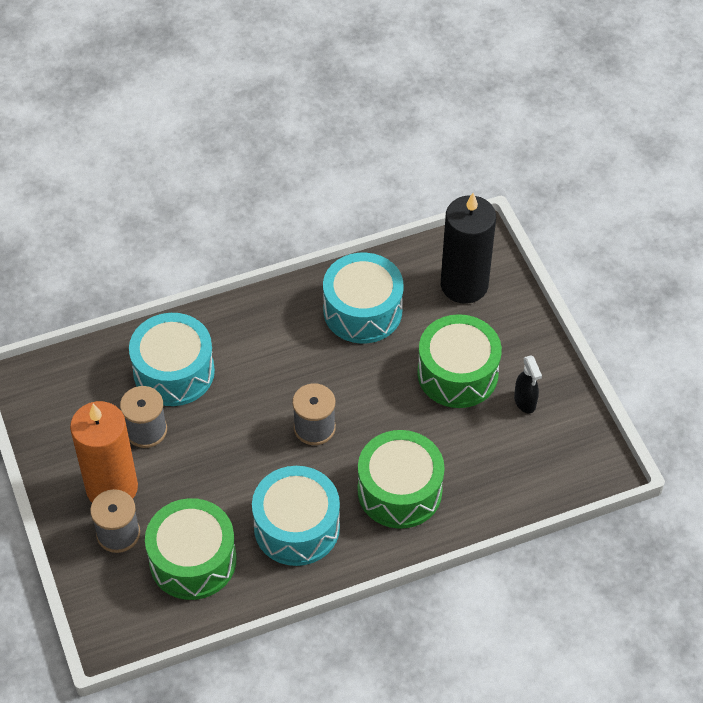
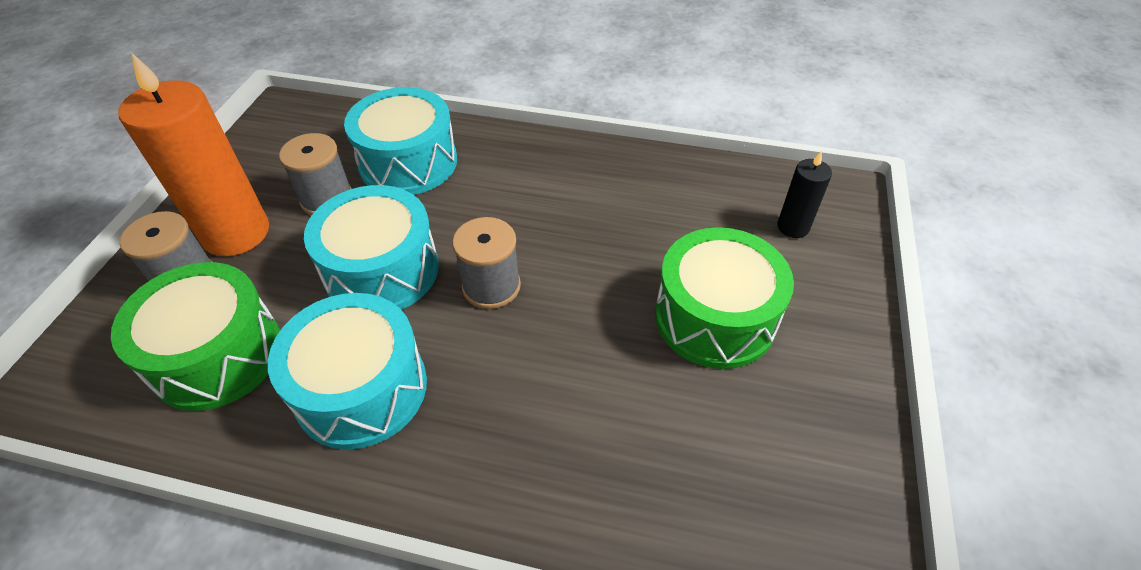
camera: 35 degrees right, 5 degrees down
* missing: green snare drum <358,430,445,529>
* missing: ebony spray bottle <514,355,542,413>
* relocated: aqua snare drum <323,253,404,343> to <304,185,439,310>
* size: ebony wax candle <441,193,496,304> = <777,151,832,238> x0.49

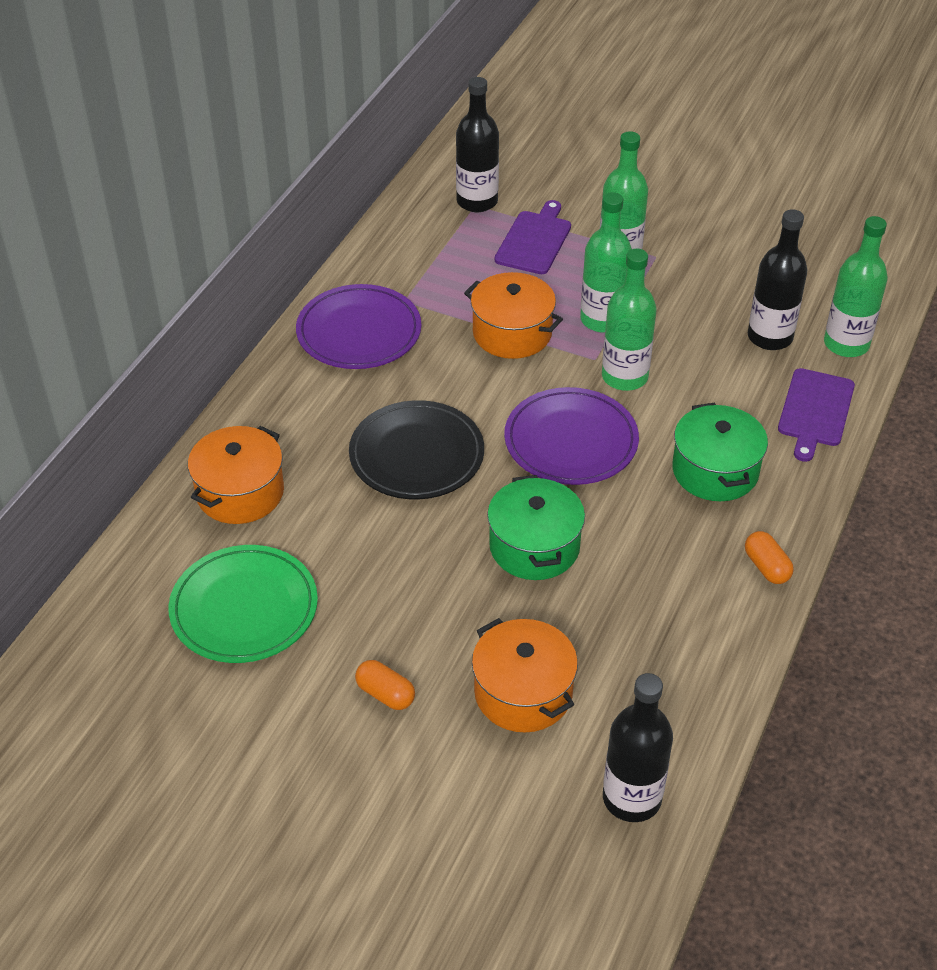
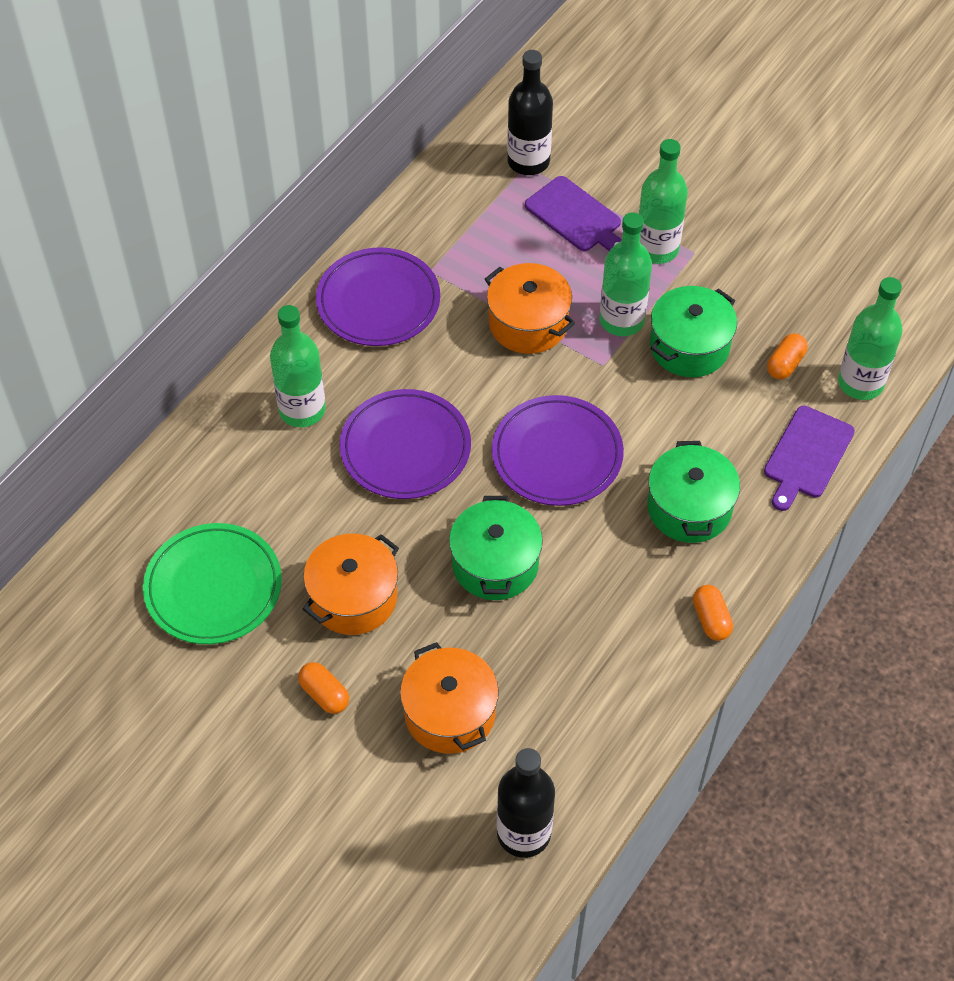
camera: 10 degrees right, 10 degrees up
* appeared: green stockpot <650,286,737,377>
* relocated: orange-coloured stockpot <188,426,284,524> to <303,534,399,635>
* relocated: green bottle <602,249,656,391> to <270,305,326,427>
* exchanged: ebony bottle <748,209,807,350> to orange-coloured pill shape <767,333,808,379>
* colour: ebony dinner plate <349,400,484,499> to purple dinner plate <339,389,471,499>
* spun: purple bread board <495,200,571,274> = <525,176,622,251> 105 degrees clockwise

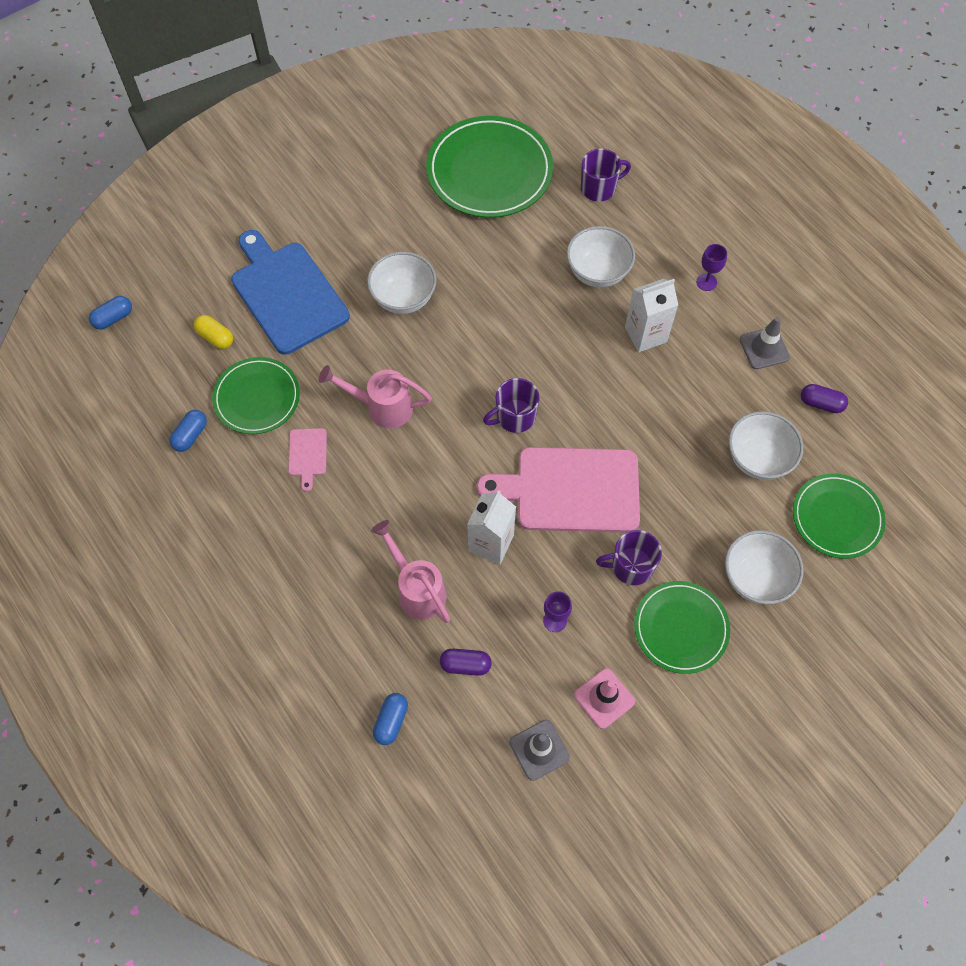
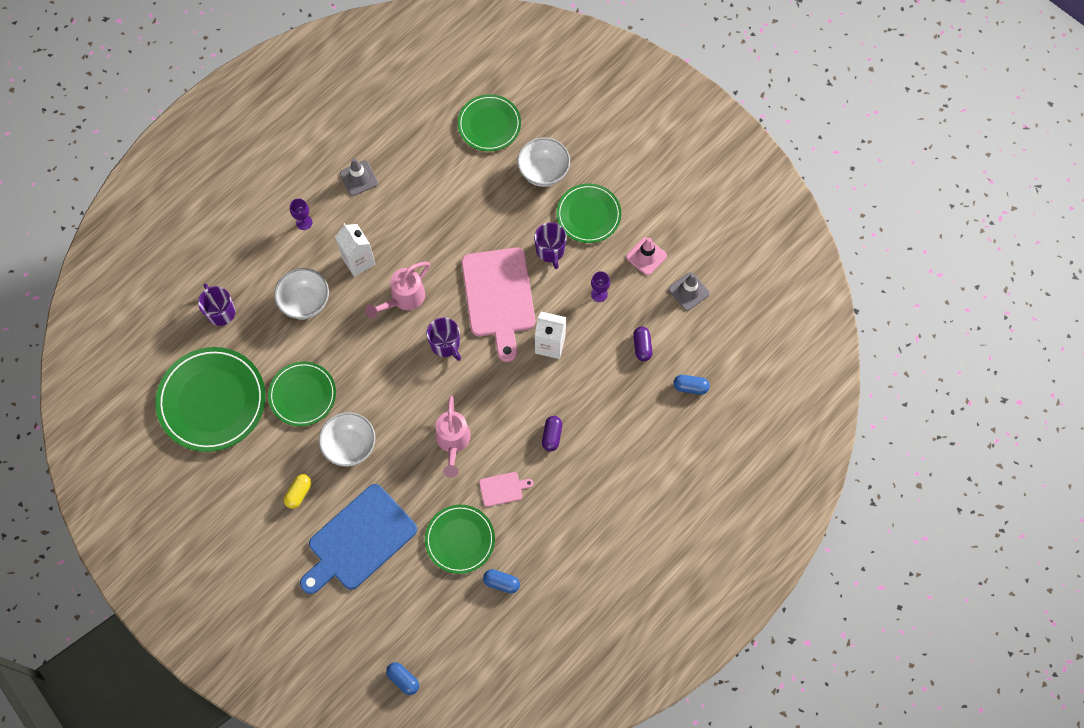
camera: 100 degrees left, 5 degrees up
* missing: snow-white serving bowl <729,411,803,480>
* appeared: green dinner plate <268,362,336,426>
* relocated: golden pill shape <194,315,233,349> to <284,474,312,509>
* relocated: rose-pink sprinkling can <371,520,450,623> to <365,262,430,319>
* relocated: purple pill shape <801,384,848,413> to <542,416,562,452>

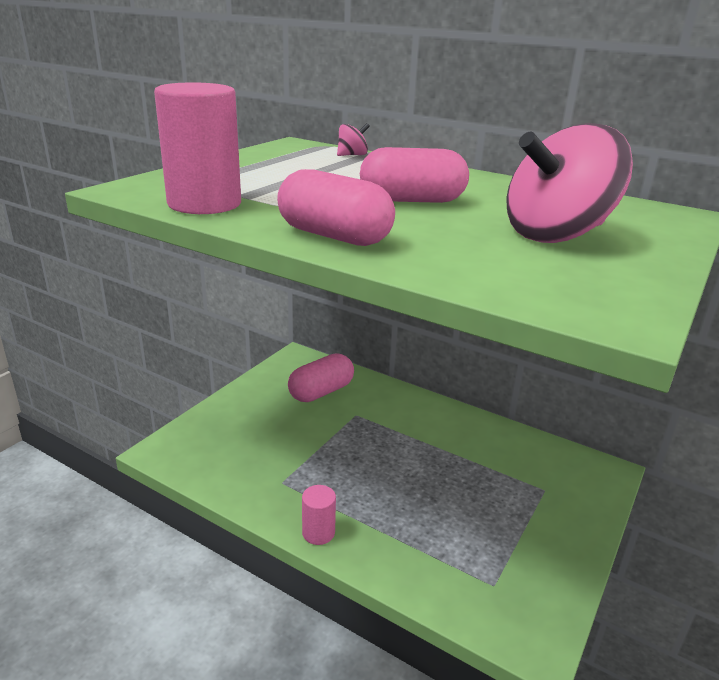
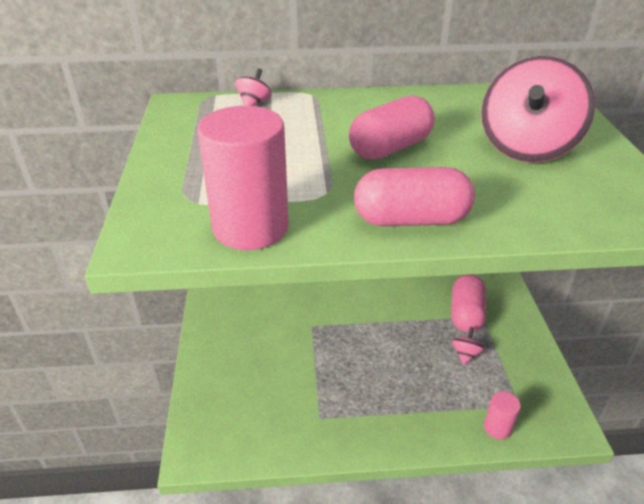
camera: 35 degrees left, 10 degrees up
* appeared: rose-pink whirligig <452,327,485,365>
* relocated: rose-pink pill shape <288,353,354,402> to <451,274,486,333>
* relocated: rose-pink cylinder <302,485,336,545> to <484,391,521,440>

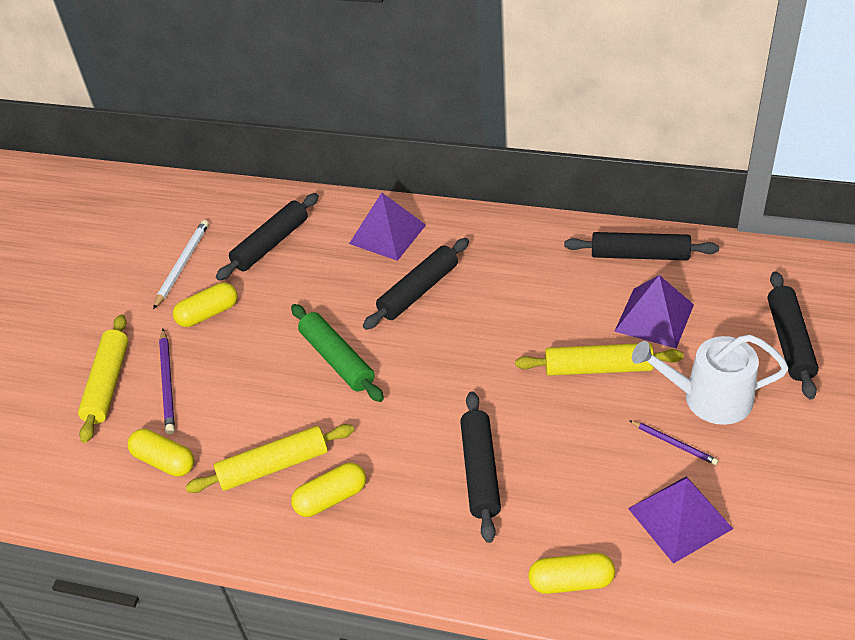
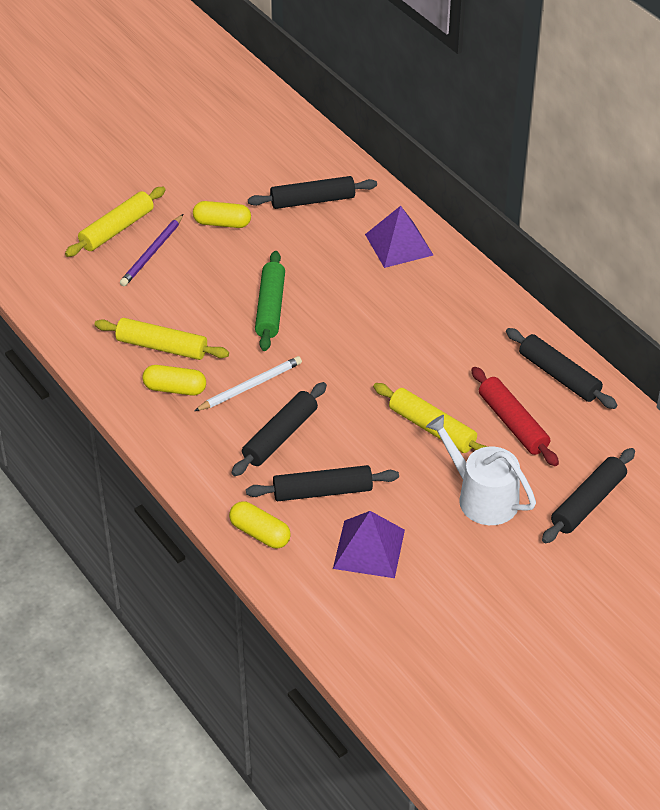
camera: 35 degrees right, 0 degrees up
* missing: golden pill shape <128,429,194,477>
* missing: purple lead pencil <629,420,718,465>
* relocated: snow-white lead pencil <153,220,209,309> to <194,356,302,411>
* relocated: ebony rolling pin <363,238,469,330> to <246,465,399,501>
* exchanged: purple solid pyramid <614,275,694,349> to crimson rolling pin <471,367,559,466>

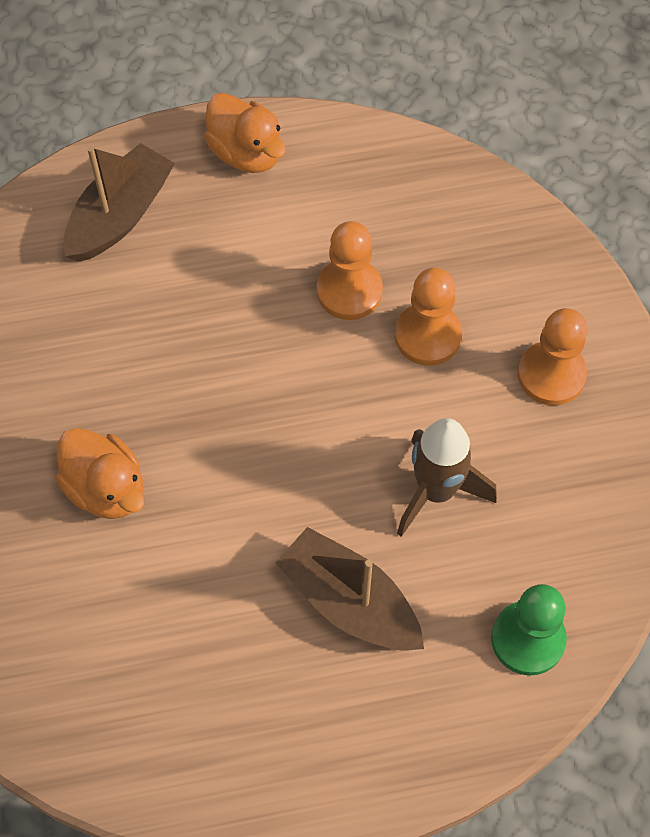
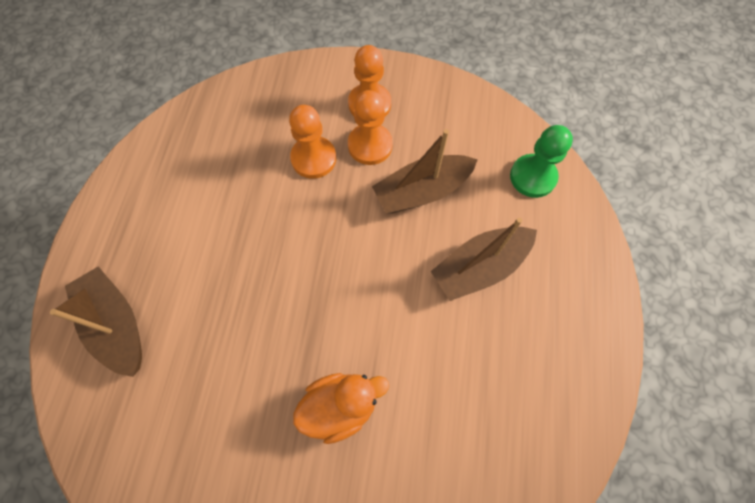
camera: 70 degrees left, 5 degrees up
* missing: orange-coloured rubber duck <204,93,286,173>
* relocated: orange-coloured game pawn <317,221,383,320> to <348,90,393,165>
* exchanged: russet rocket <397,418,497,537> to russet sailboat <372,129,478,214>

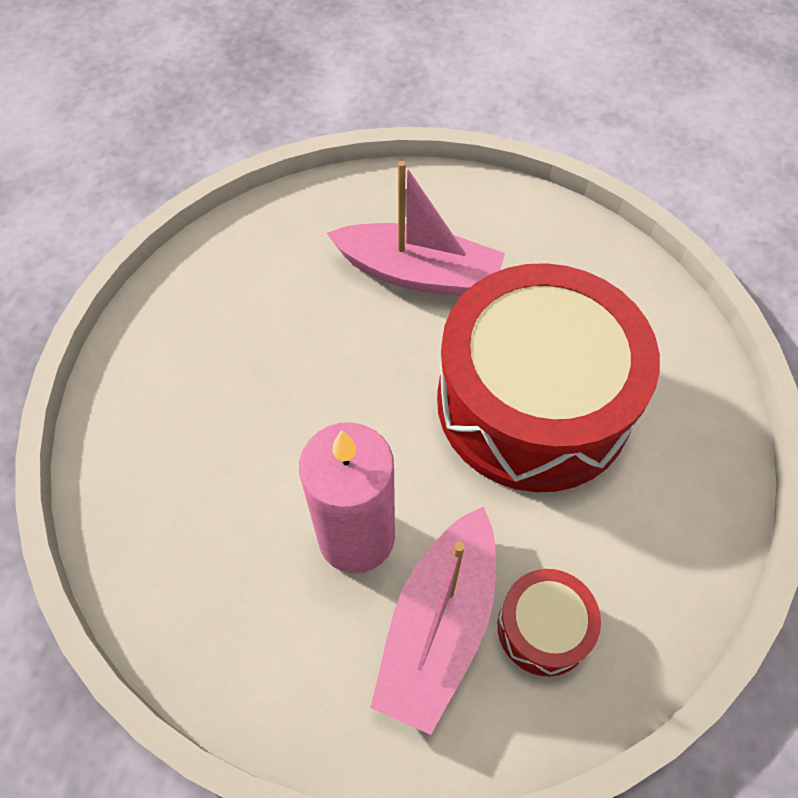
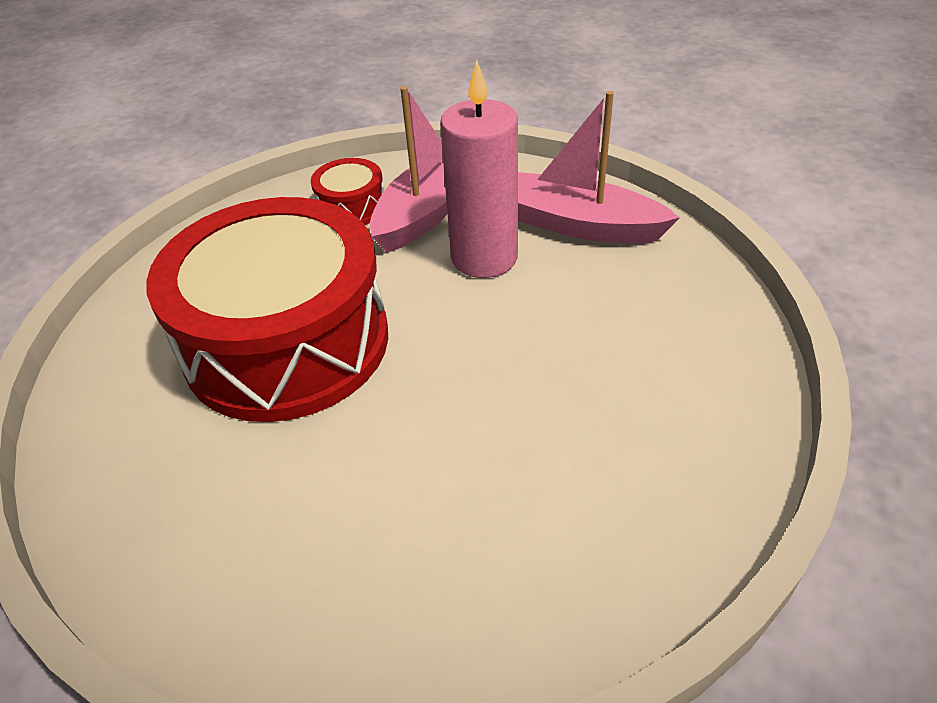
camera: 170 degrees left, 15 degrees down
* relocated: rose-pink sailboat <327,161,505,296> to <518,91,680,243>

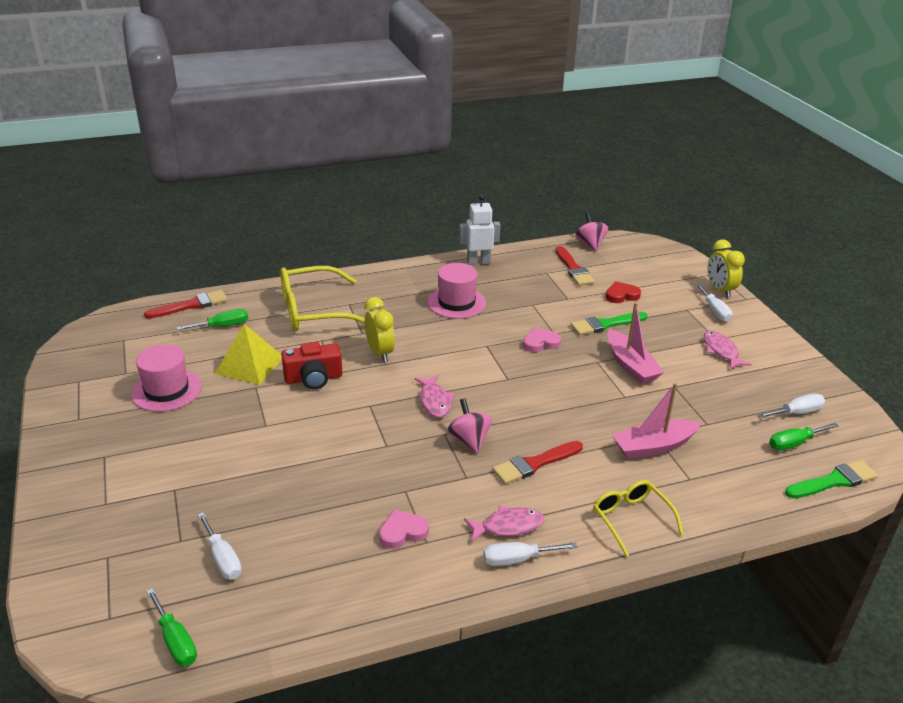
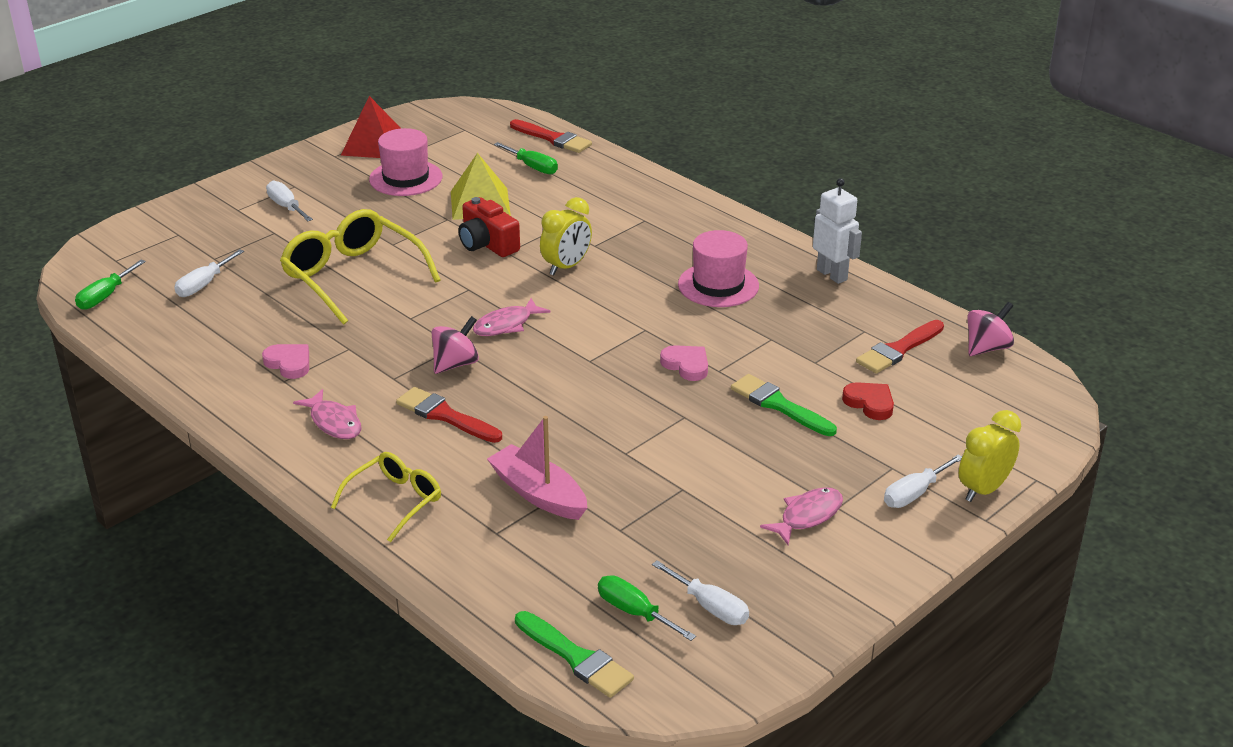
camera: 65 degrees right, 0 degrees up
* missing: rose-pink sailboat <608,302,664,384>
* appeared: crimson solid pyramid <341,96,401,158>
* relocated: golden eyeglasses <280,266,365,331> to <280,209,441,325>
* relocated: snow-white flat screwdriver <483,542,577,566> to <266,181,313,221>

